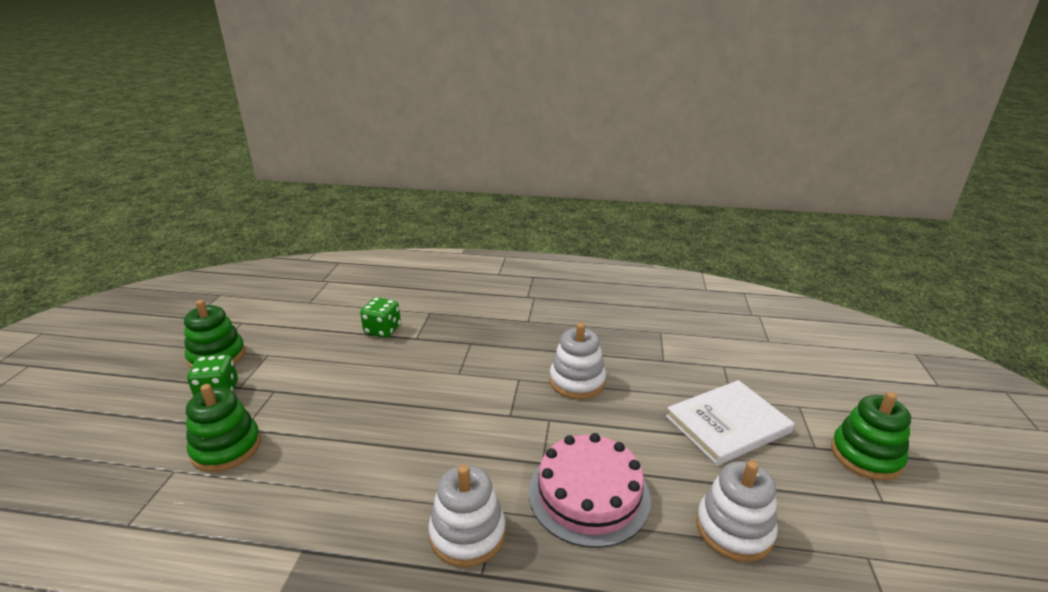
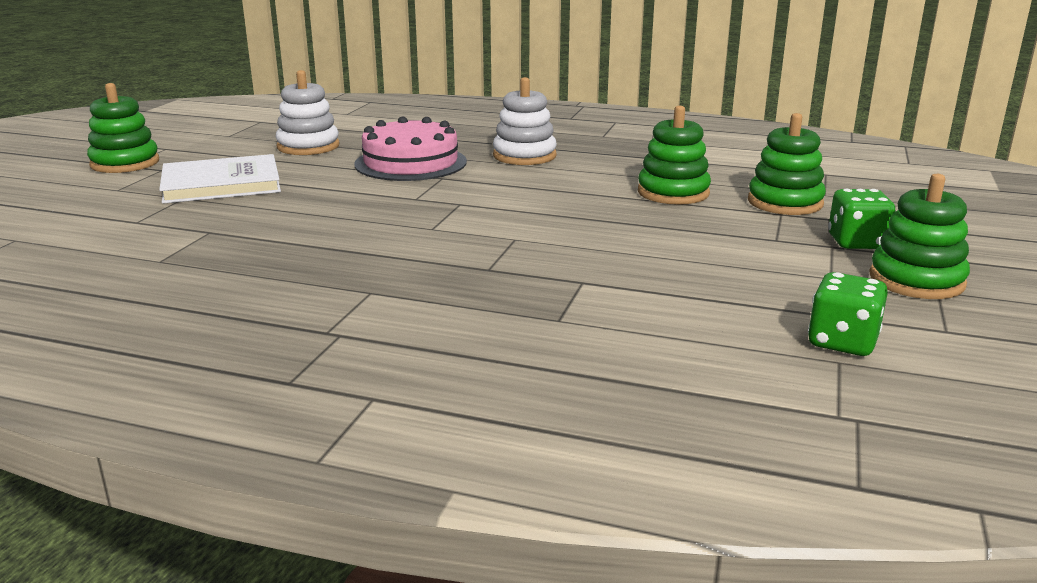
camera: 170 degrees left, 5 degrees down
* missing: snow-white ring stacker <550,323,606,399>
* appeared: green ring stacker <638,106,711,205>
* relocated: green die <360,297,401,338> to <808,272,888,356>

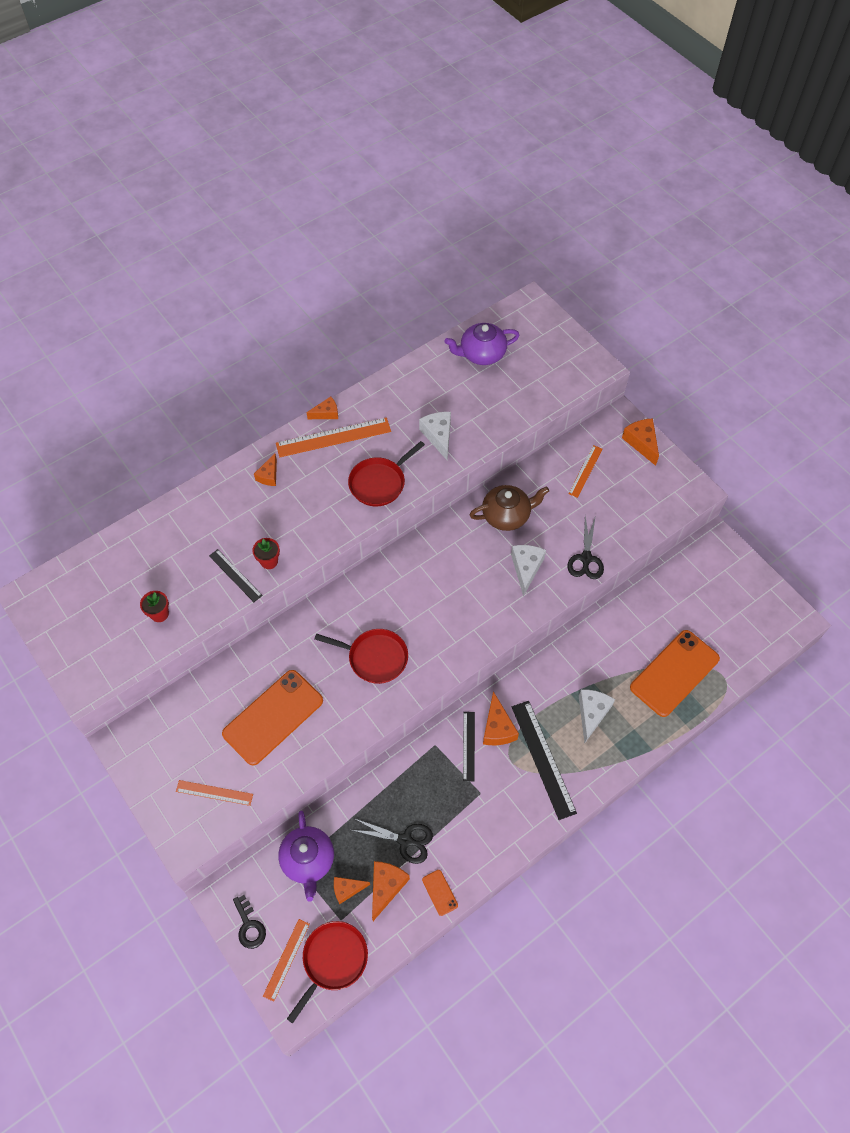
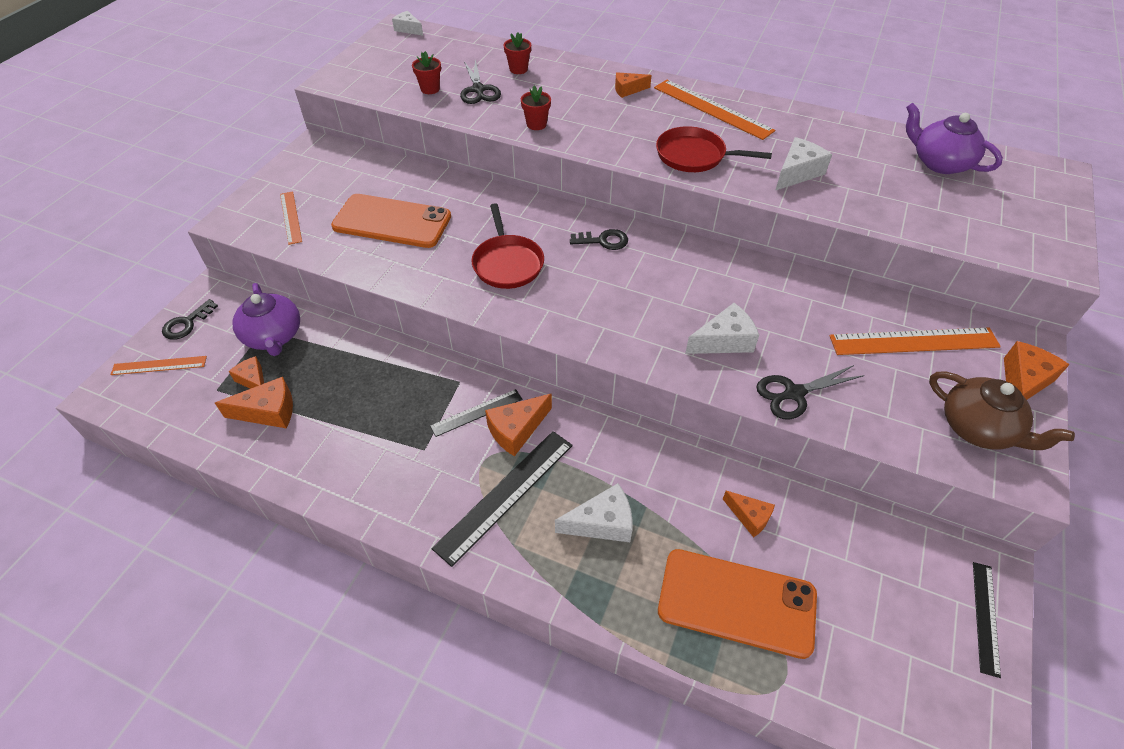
camera: 60 degrees right, 10 degrees down
* missing: crimson frying pan <287,921,368,1024>
* missing: orange-coloured phone <422,870,458,916>
* appeared: snow-white cheese <392,11,423,36>
* appeared: crimson flower pot <504,32,531,74>
* appeared: ebony latchkey <570,229,628,250>
* relocated: ebony measuring stick <209,549,263,602> to <973,562,1001,678>
* relocated: orange-coloured cheese <306,396,338,419> to <723,491,775,537>
* relocated: ebony scissors <352,819,433,864> to <460,60,501,104>
* relocated: russet china teapot <469,485,549,531> to <929,372,1075,450>
* spun: purple china teapot <278,811,334,902> = <232,283,300,356> 75 degrees counterclockwise
* size: orange-coloured measuring stick <568,445,602,498> = <829,327,1001,355> x1.71

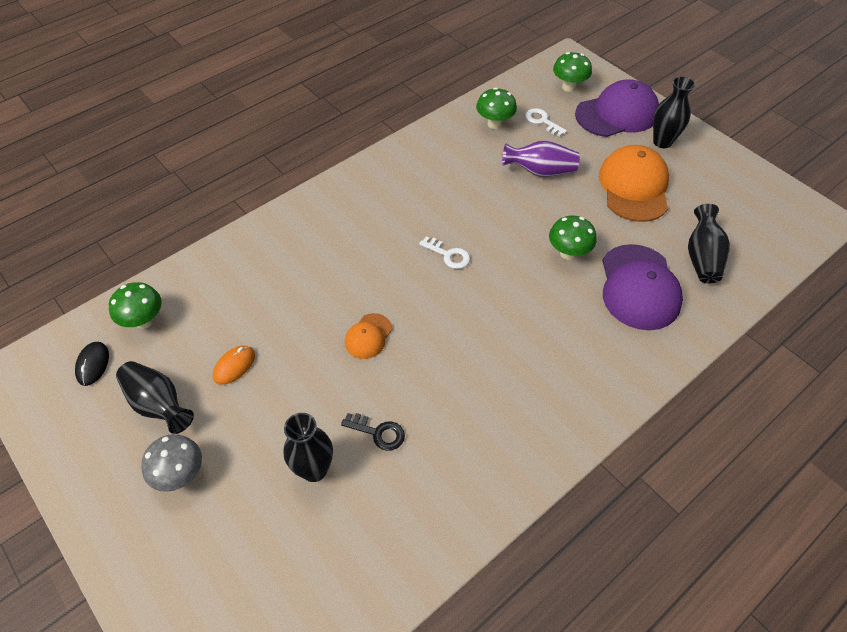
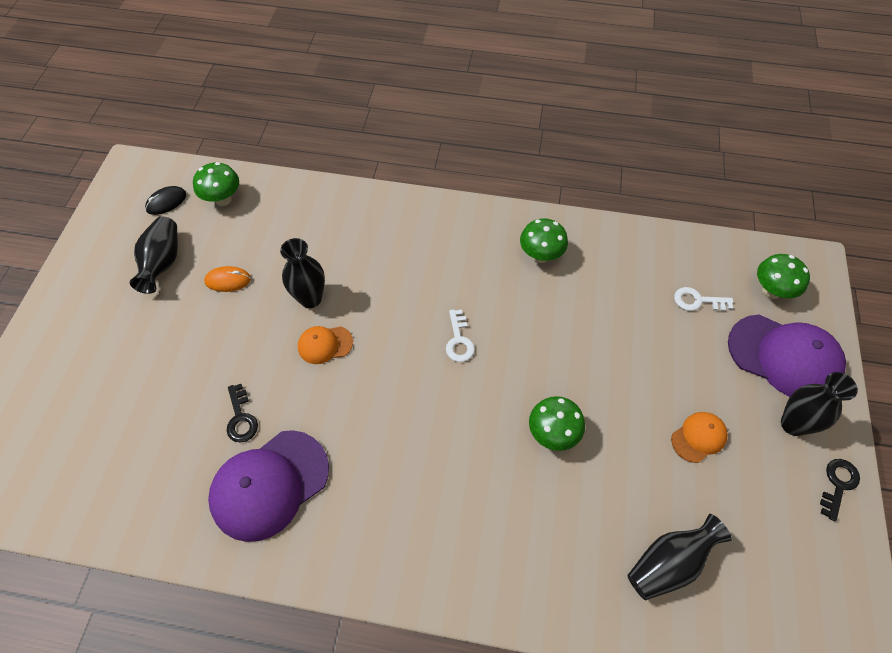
camera: 50 degrees right, 5 degrees up
* missing: ash-grey mushroom <141,434,202,492>
* missing: purple vase <502,141,580,177>
* appeared: ebony latchkey <820,459,860,521>
* relocated: ebony vase <284,413,333,482> to <280,238,325,308>
* relocated: green mushroom <476,88,517,129> to <520,218,568,263>
* relocated: purple cap <602,244,683,330> to <208,430,329,542>
* spun: snow-white latchkey <525,108,567,136> = <674,287,733,311> 90 degrees counterclockwise
* size: orange-coloured cap <599,145,669,222> = <671,412,728,463> x0.50

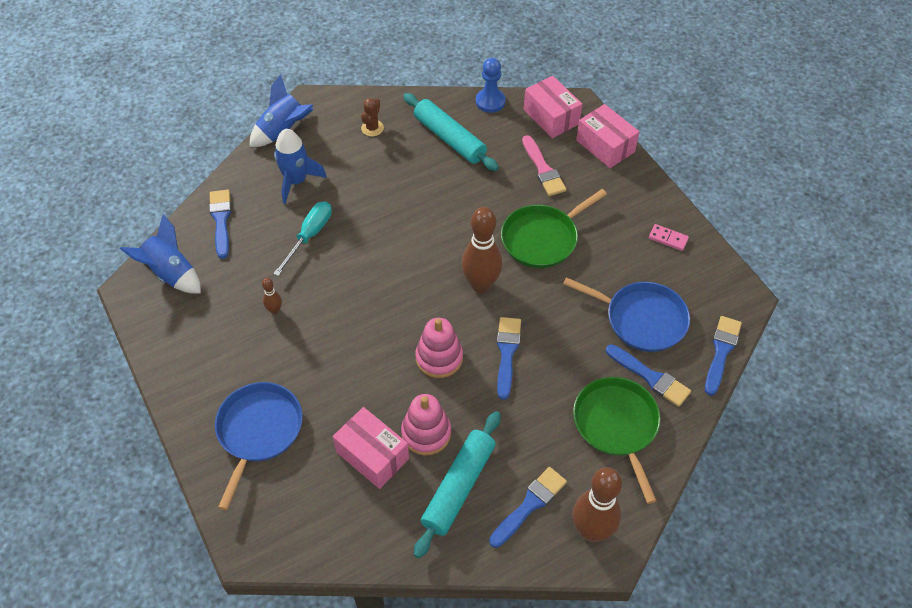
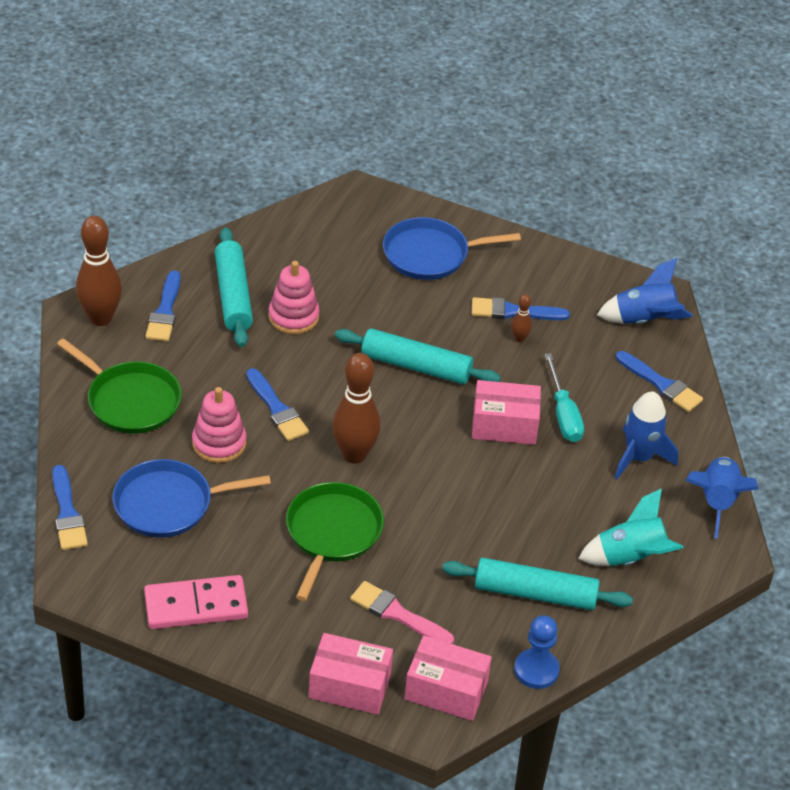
camera: 140 degrees right, 10 degrees down
* appeared: aqua rolling pin <335,328,501,385>
* relocated: rose-pink package <333,407,409,489> to <472,380,541,445>
* relocated: rose-pink ring stacker <415,318,463,378> to <192,387,246,463>
* relocated: blue paintbrush <606,344,691,407> to <472,297,570,320>
* exchanged: russet cactus <361,98,384,136> to aqua rocket <578,488,683,566>
* spun: blue frying pan <215,382,303,510> = <383,217,521,280> 105 degrees clockwise
* size: rose-pink domino tile <649,224,689,251> = <144,575,248,629> x2.04

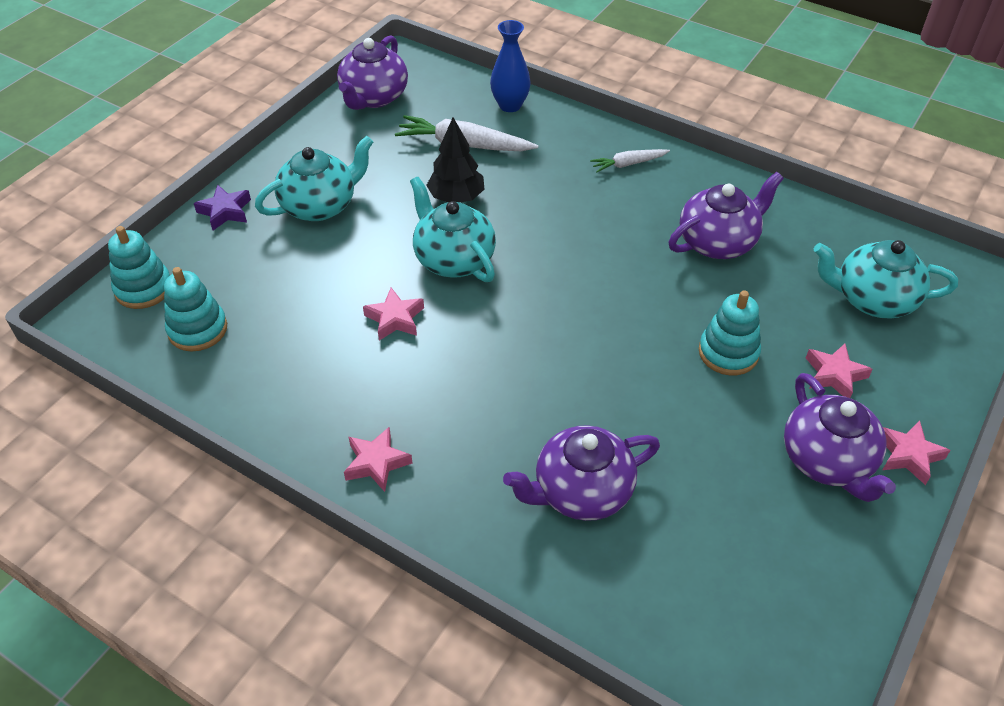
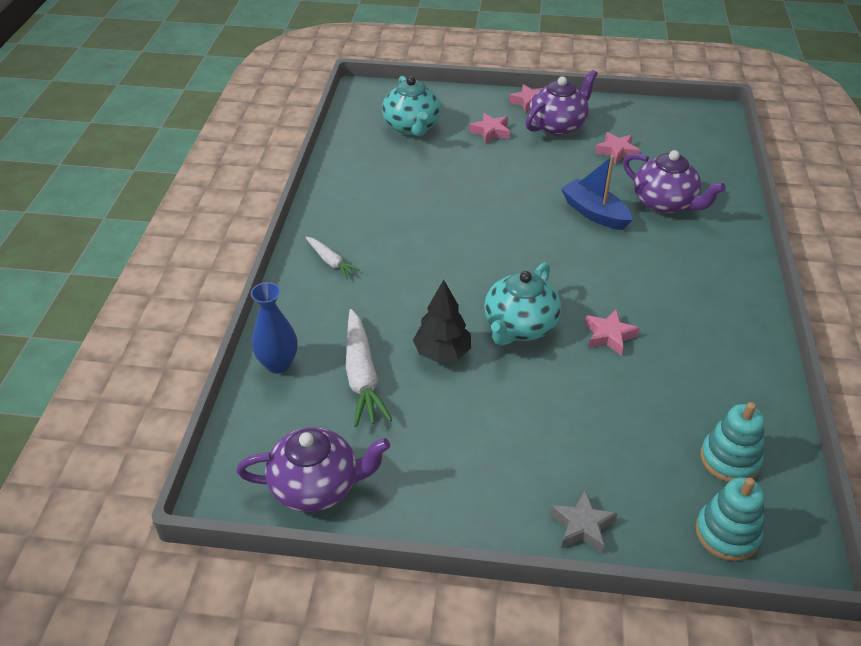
camera: 115 degrees left, 5 degrees down
* missing: aqua china teapot <255,136,373,221>
* missing: purple china teapot <668,172,784,259>
* missing: aqua ring stacker <699,290,761,375>
* appeared: blue sailboat <561,155,632,230>
* relocated: rose-pink star shape <344,427,413,492> to <595,132,640,164>
* colour: purple star shape <194,185,251,230> to ash-grey star shape <550,490,618,553>

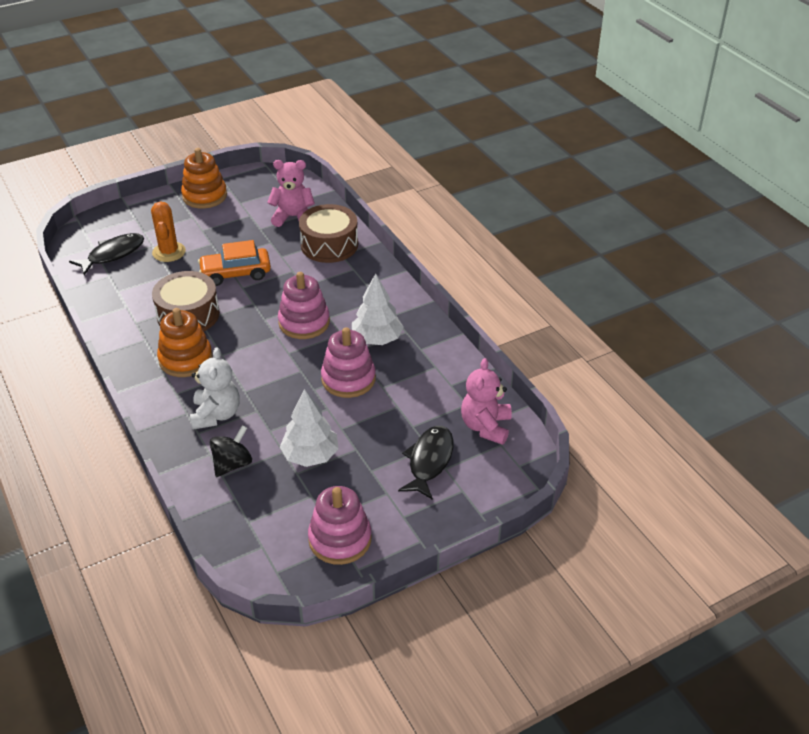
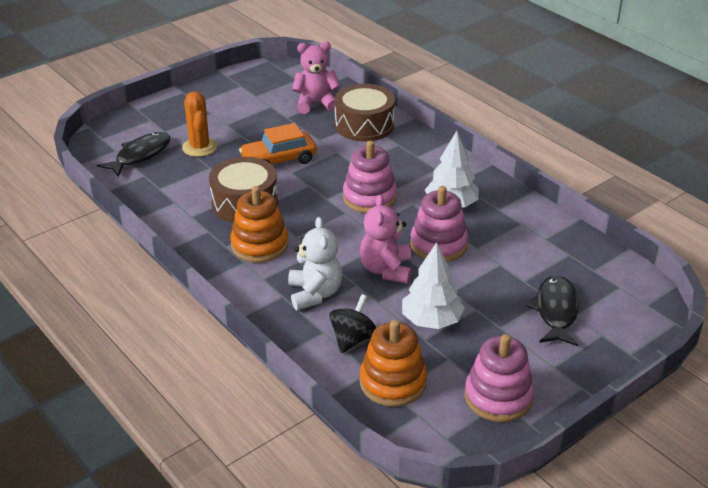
camera: 10 degrees left, 5 degrees down
* relocated: orange-coloured ring stacker <181,148,227,209> to <360,320,427,407>
* relocated: rose-pink teddy <461,358,512,445> to <360,195,412,284>

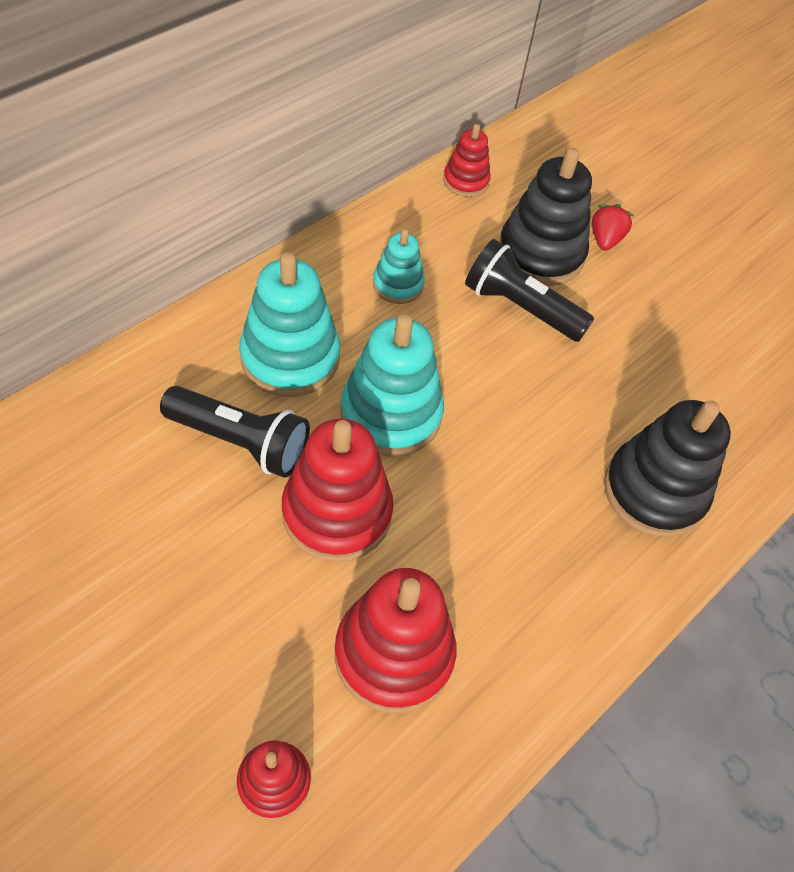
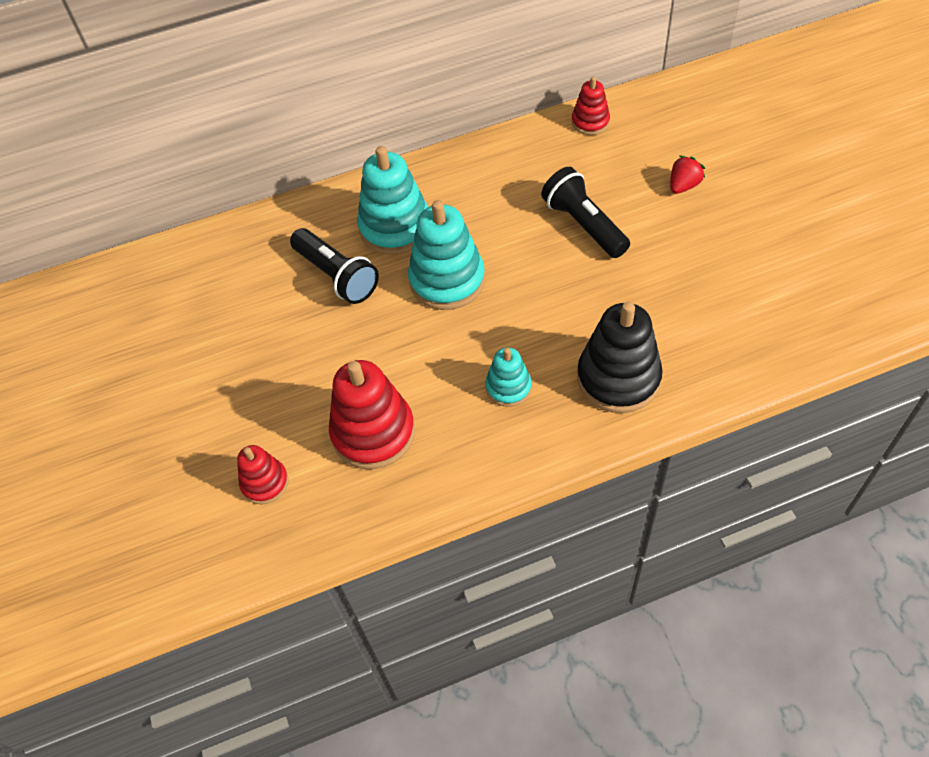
camera: 35 degrees right, 0 degrees up
* missing: crimson ring stacker <282,419,394,562>
* missing: ebony ring stacker <499,148,592,286>
* relocated: aqua ring stacker <373,229,425,304> to <485,347,532,407>

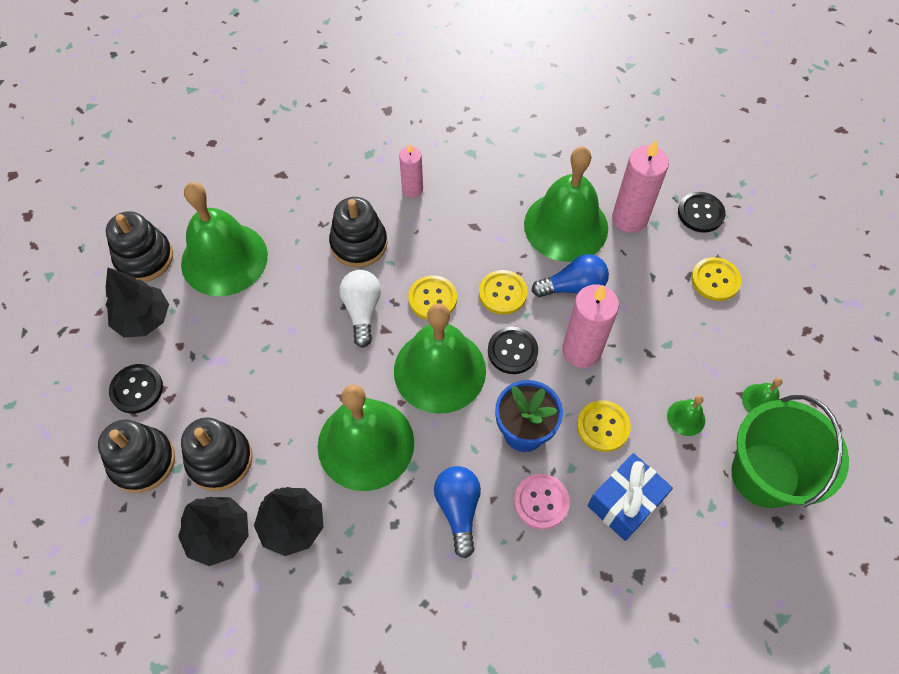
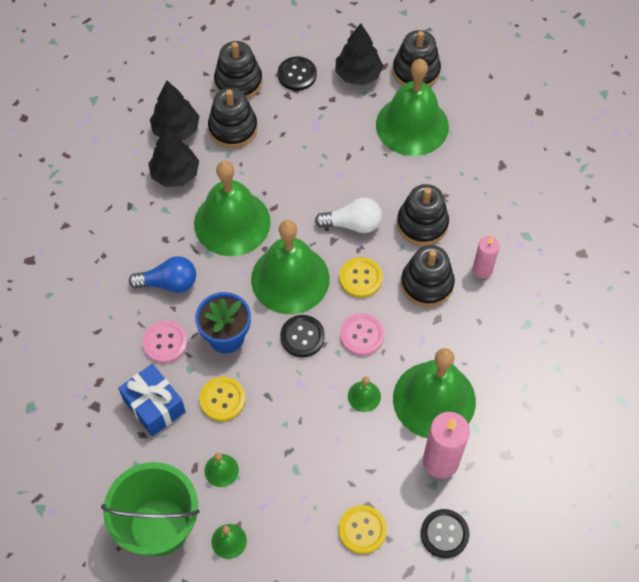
camera: 95 degrees right, 0 degrees up
* missing: rose-pink wax candle <562,284,619,368>
* appeared: ebony ring stacker <401,245,455,307>
* exchanged: blue bulb <532,254,609,297> to green school bell <348,377,381,412>
* colour: golden shirt button <479,270,528,315> to rose-pink shirt button <340,313,385,356>

